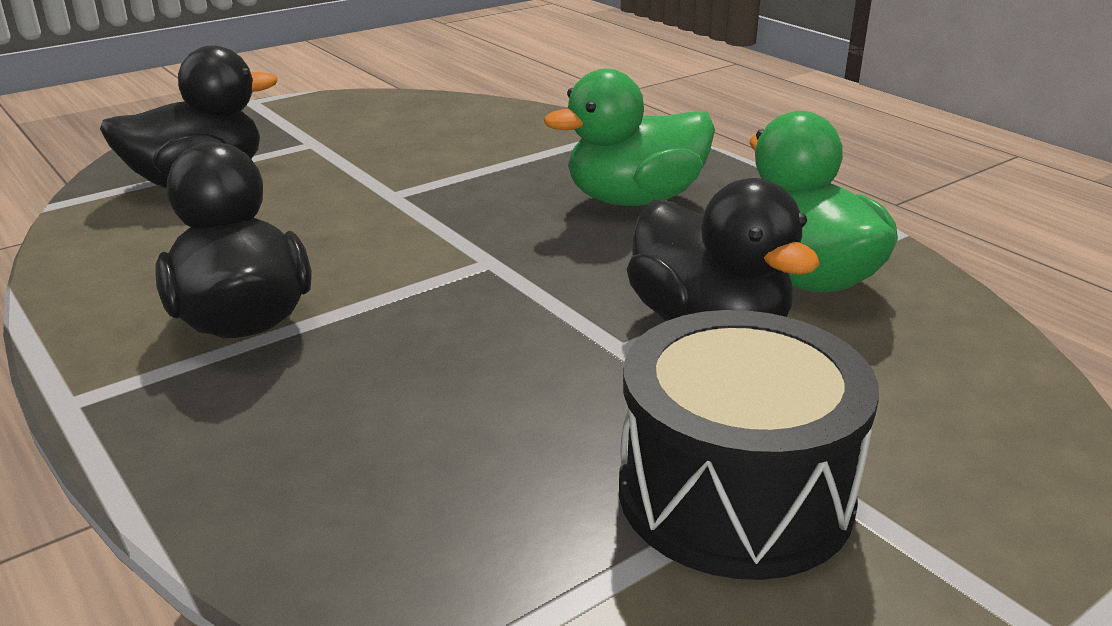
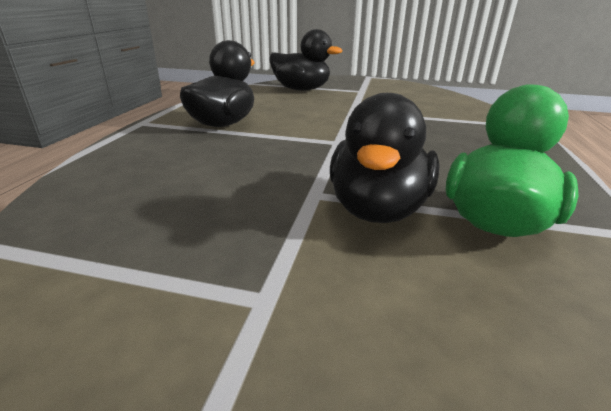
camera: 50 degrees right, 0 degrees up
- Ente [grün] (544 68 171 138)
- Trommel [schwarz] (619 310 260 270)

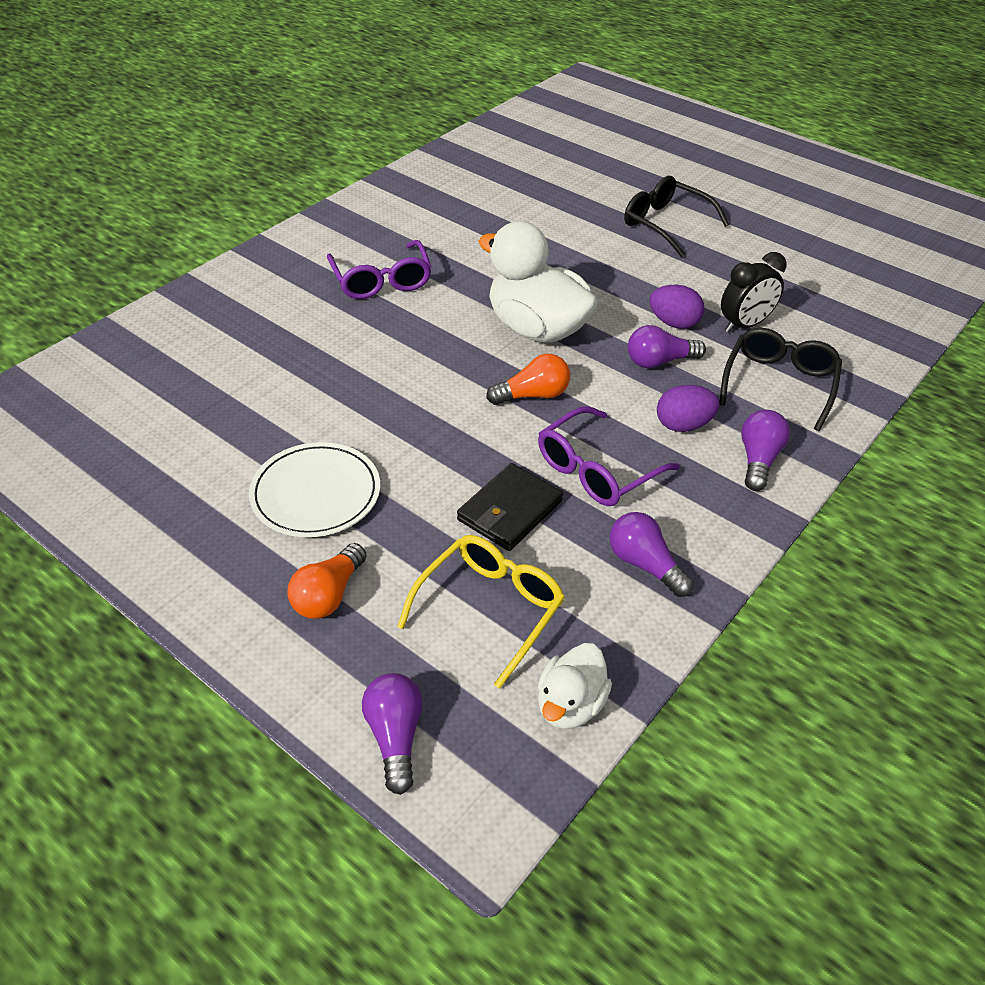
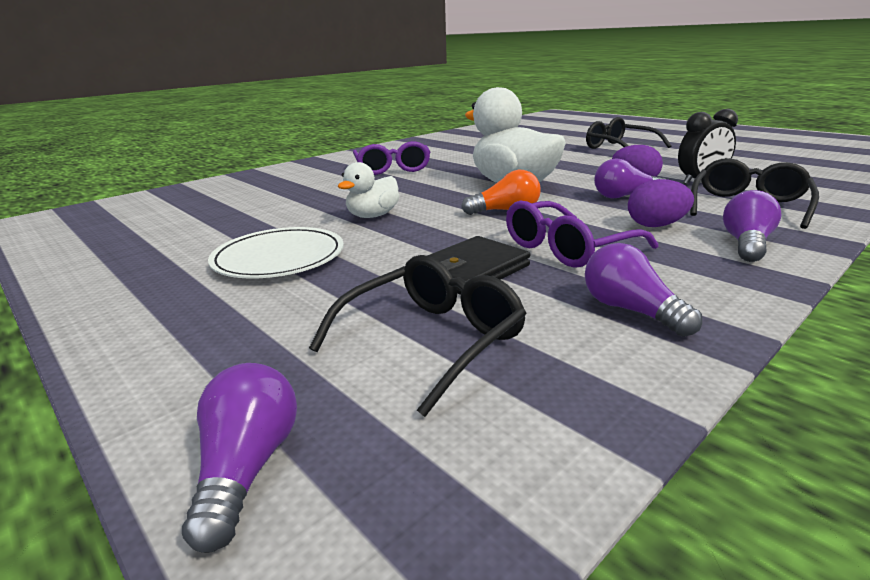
camera: 10 degrees right, 20 degrees down
~ Brille [gelb] (397 535 168 154) to Brille [schwarz] (309 255 218 162)
~ Ente [weiß] (538 643 74 86) to (338 162 62 56)
- Glühbirne [orange] (287 543 80 76)

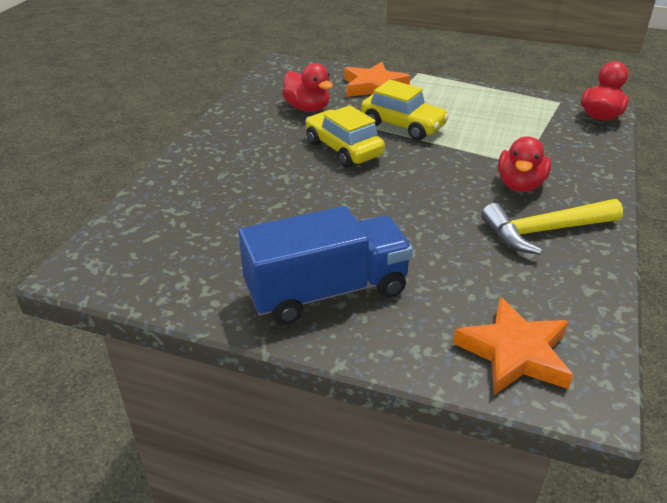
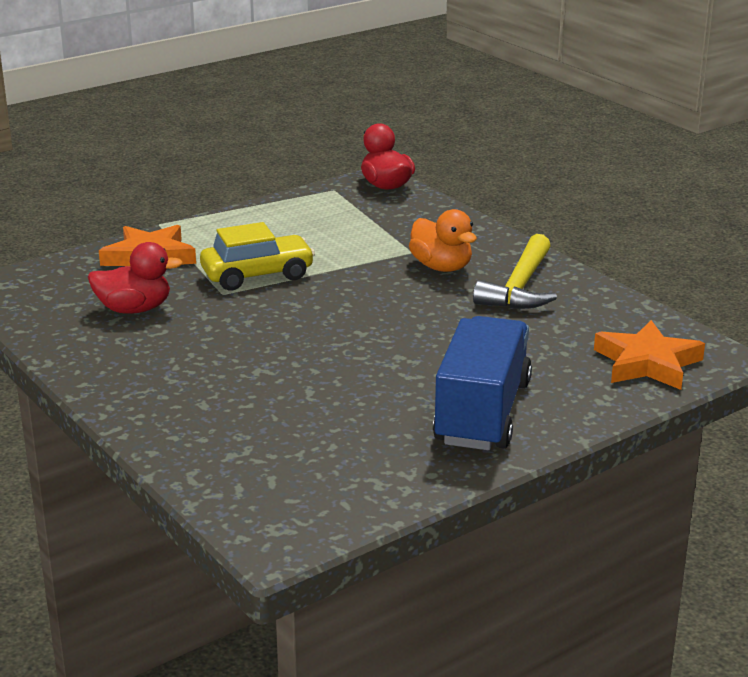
camera: 55 degrees left, 10 degrees down
~ Ente [rot] (498 136 53 56) to Ente [orange] (409 209 68 63)
- Auto [gelb] (305 105 80 63)

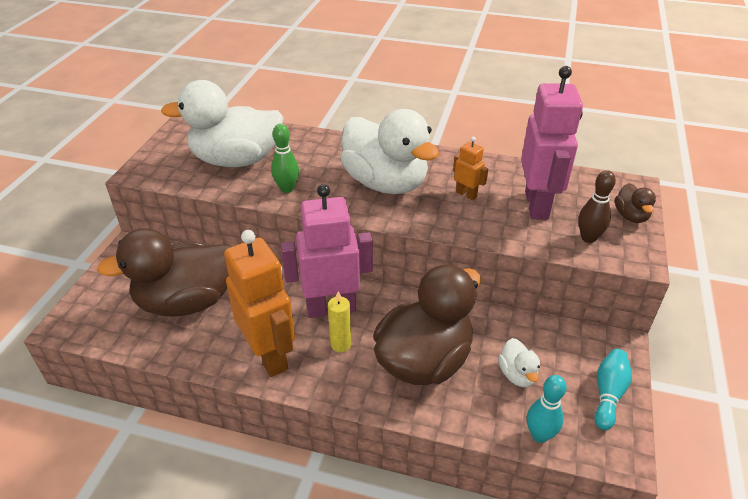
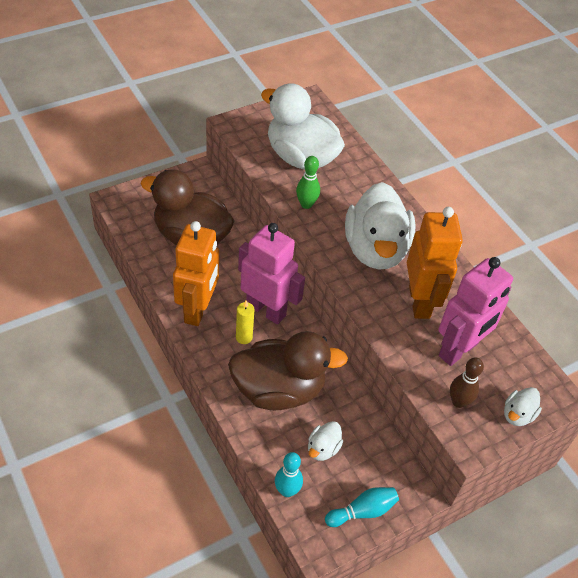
camera: 40 degrees right, 10 degrees up
~ Roboter [orange] (453 137 35 63) = (407 207 56 112) x2.17
~ Ente [braun] (615 183 41 40) to Ente [weiß] (504 387 38 39)

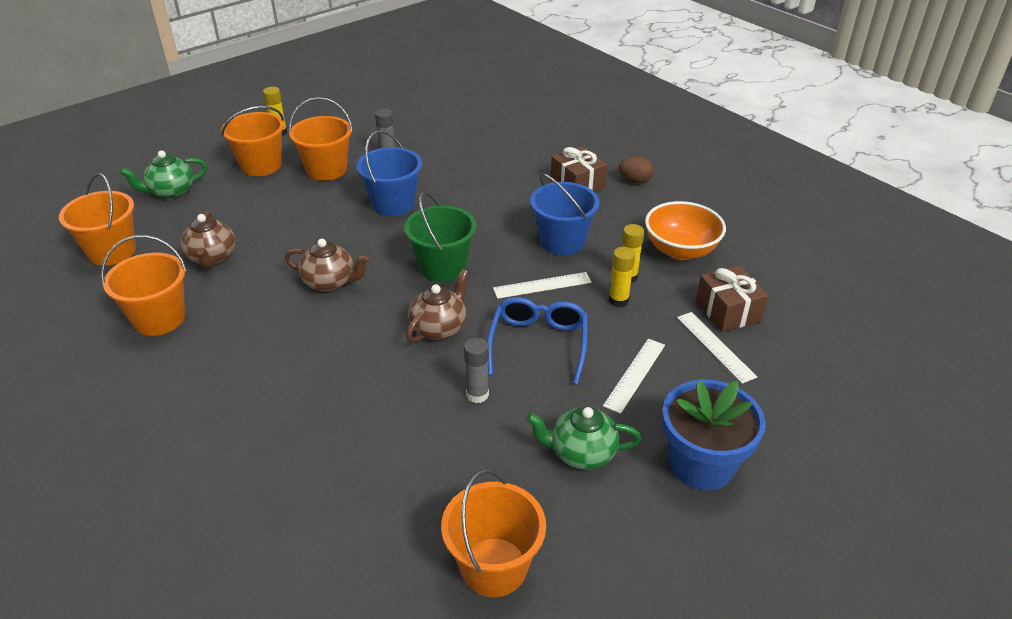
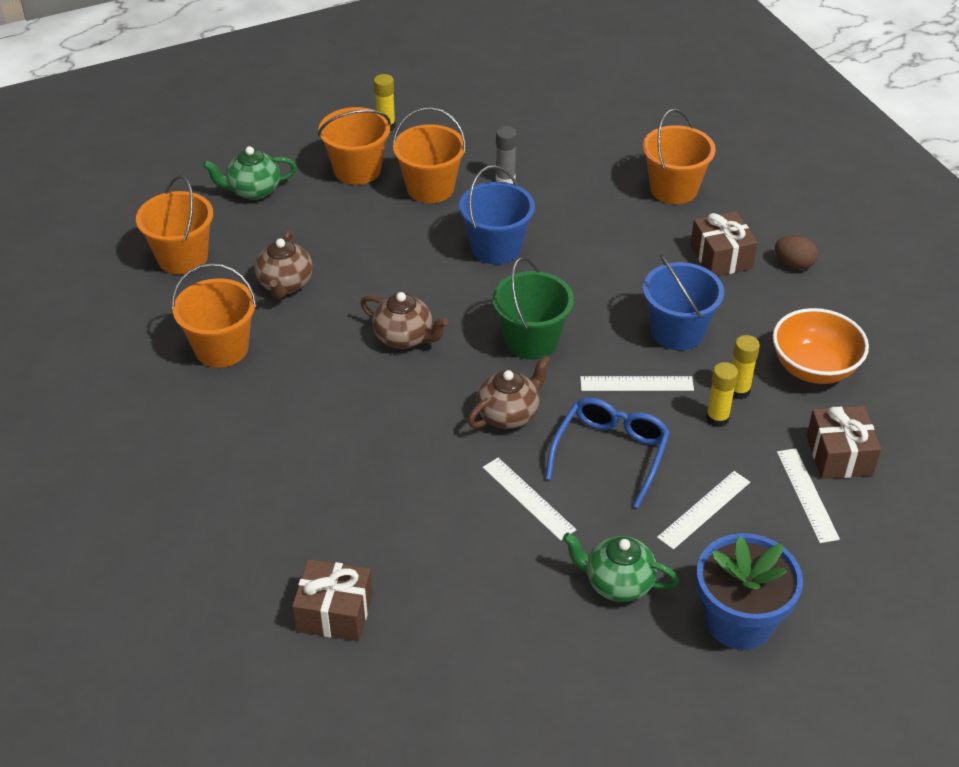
camera: 15 degrees right, 5 degrees up
+ Geschenk [braun] (292 559 81 82)
~ Klebestift [grau] (464 338 25 65) to Lineal [weiß] (483 458 93 83)
~ Eimer [orange] (441 469 105 128) to (642 109 74 95)

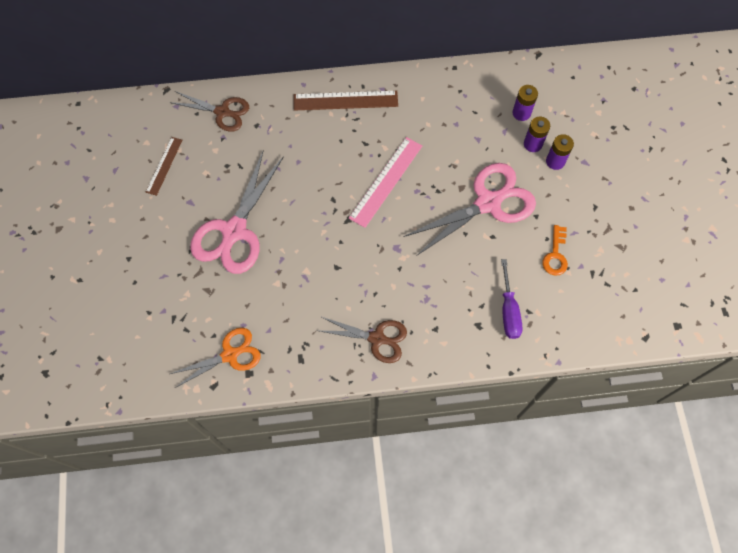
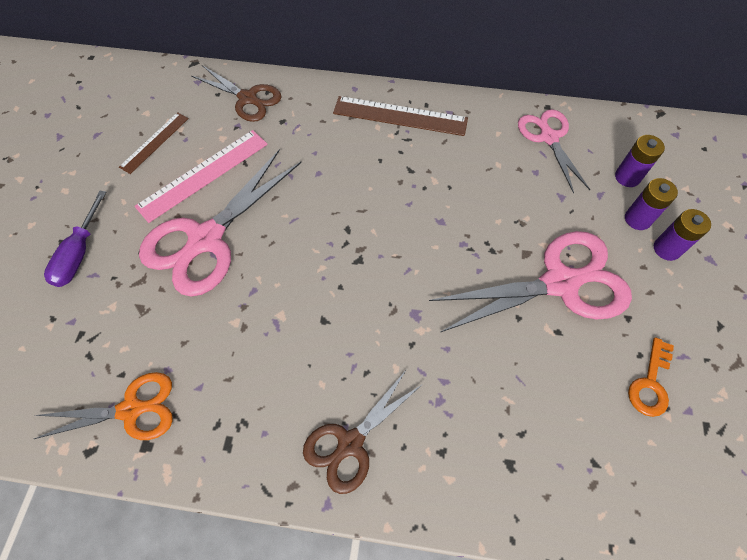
camera: 15 degrees right, 5 degrees down
~ Schraubenzieher [lila] (501 259 22 80) to (44 191 62 96)
~ Lineal [rosa] (349 137 73 91) to (134 130 134 93)
~ Schere [braun] (320 316 87 47) = (303 369 120 125) 105 degrees clockwise
+ Schere [rosa] (518 109 72 85)

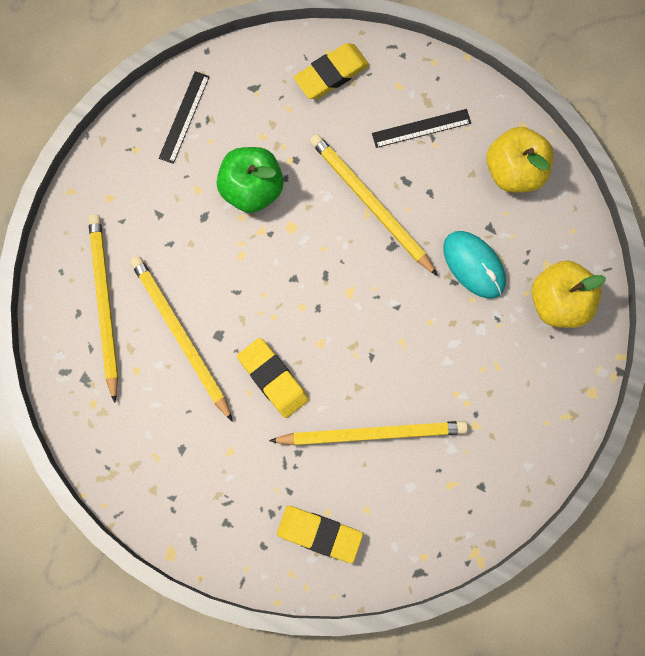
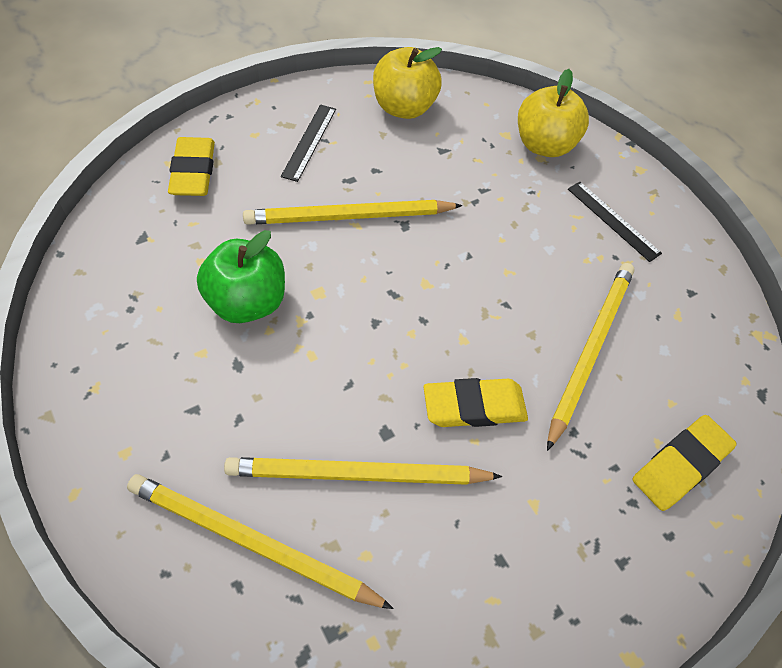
camera: 65 degrees left, 20 degrees down
~ Lineal [schwarz] (159 71 51 93) to (568 182 94 80)
- Computermaus [türkis] (443 231 63 68)

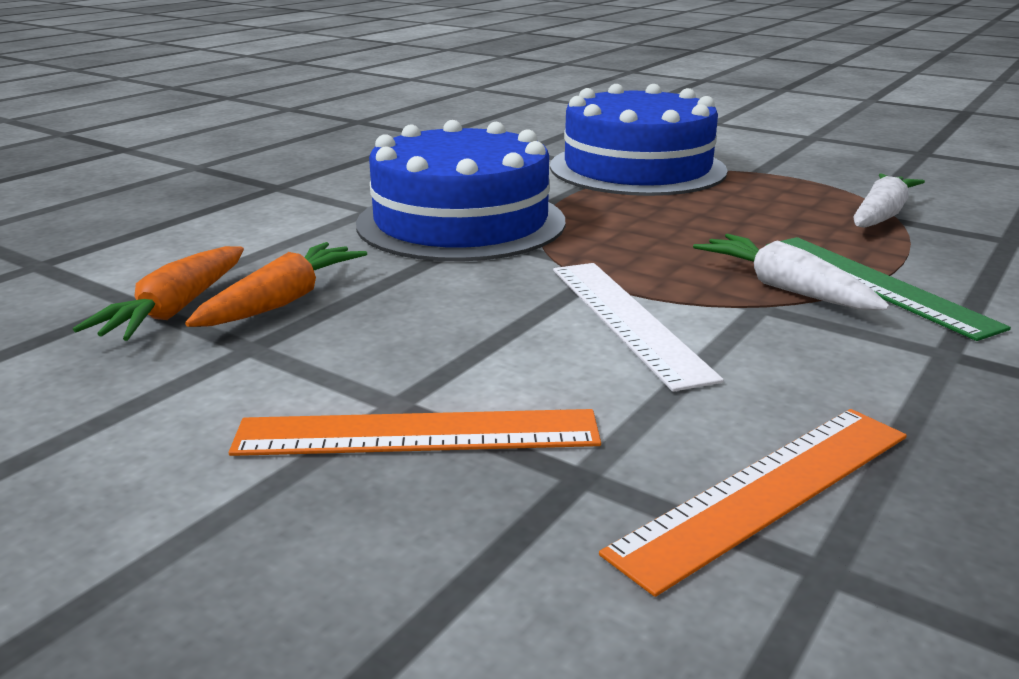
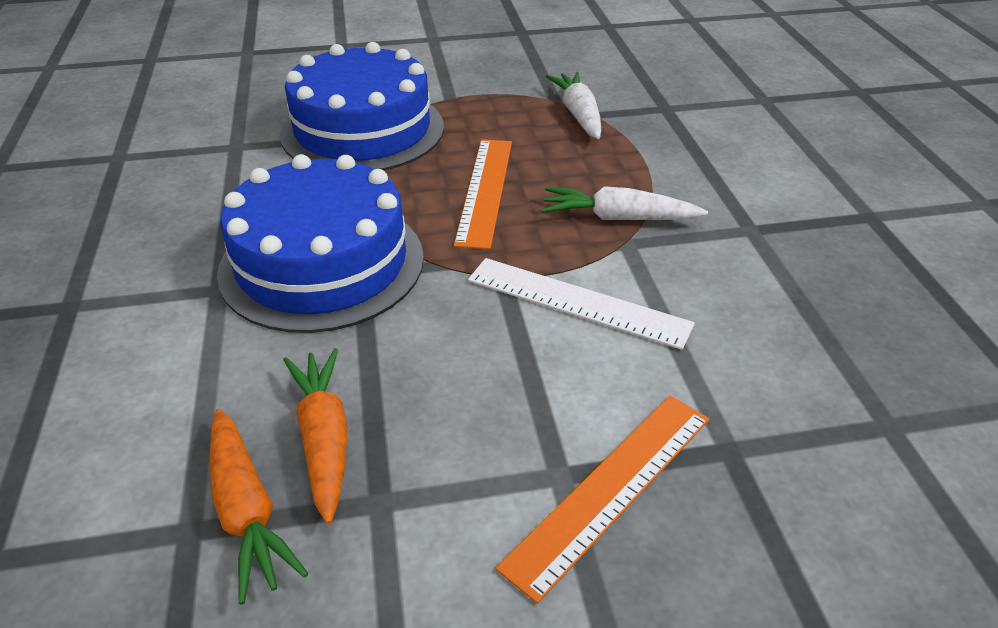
camera: 45 degrees left, 15 degrees up
~ Lineal [orange] (599 409 308 188) to (454 139 58 110)
- Lineal [grün] (767 237 244 104)

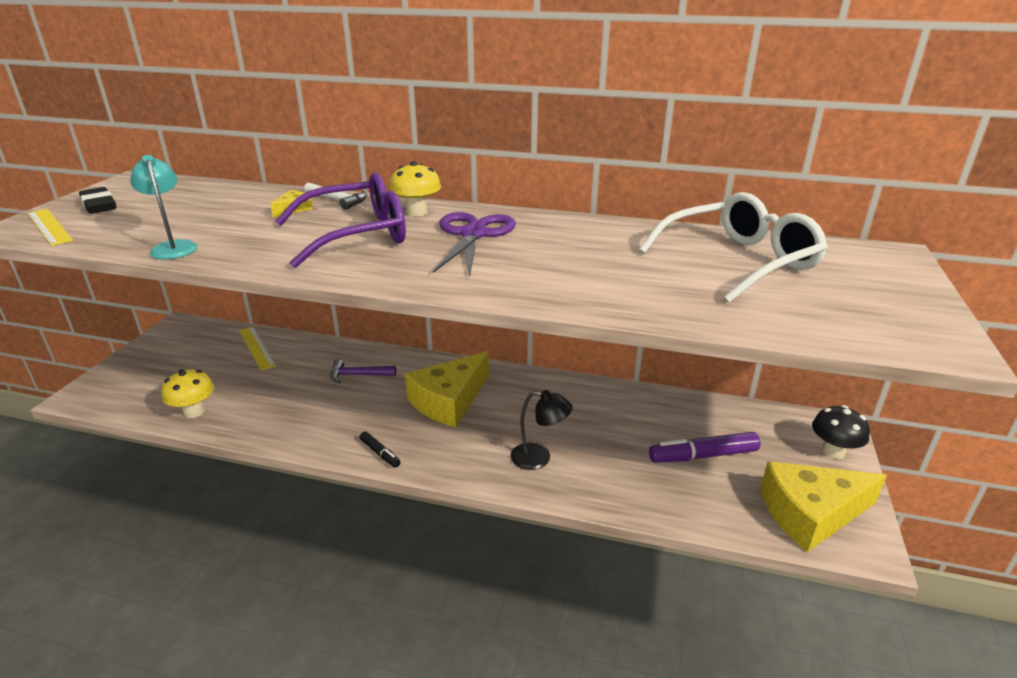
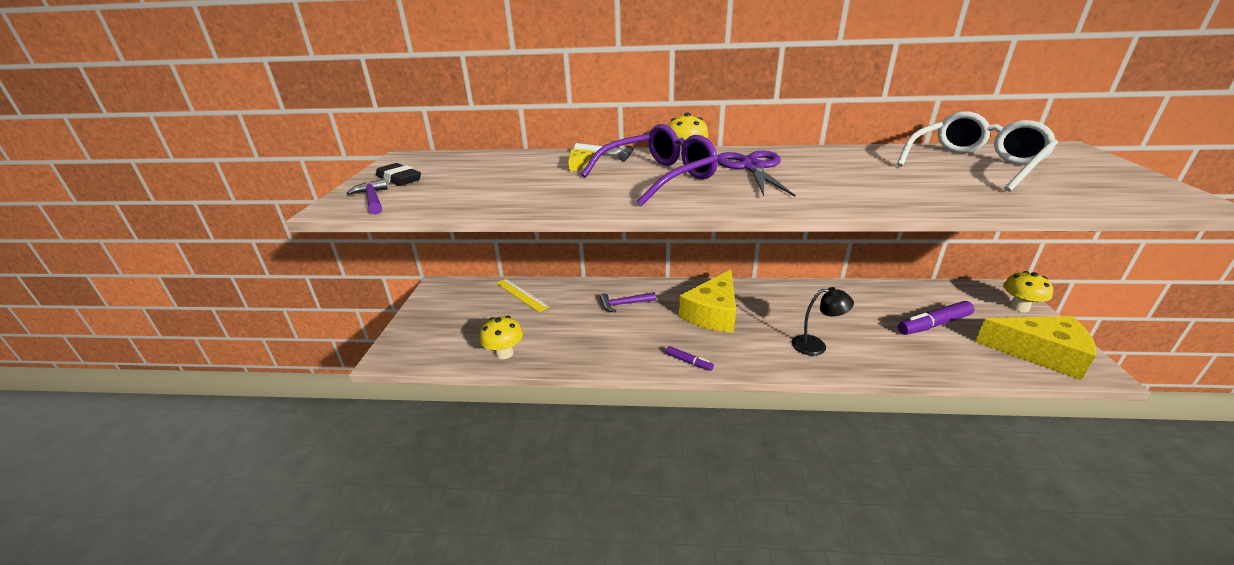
camera: 10 degrees left, 0 degrees up
~ Lineal [gelb] (28 209 45 37) to Hammer [lila] (347 178 41 36)
~ Filzstift [schwarz] (360 431 41 37) to Filzstift [lila] (666 346 48 25)
~ Käse [gelb] (760 461 127 91) = (975 316 121 64) 135 degrees counterclockwise
~ Pilz [schwarz] (812 405 58 54) to Pilz [gelb] (1003 271 50 41)
- Lampe [türkis] (130 155 67 104)

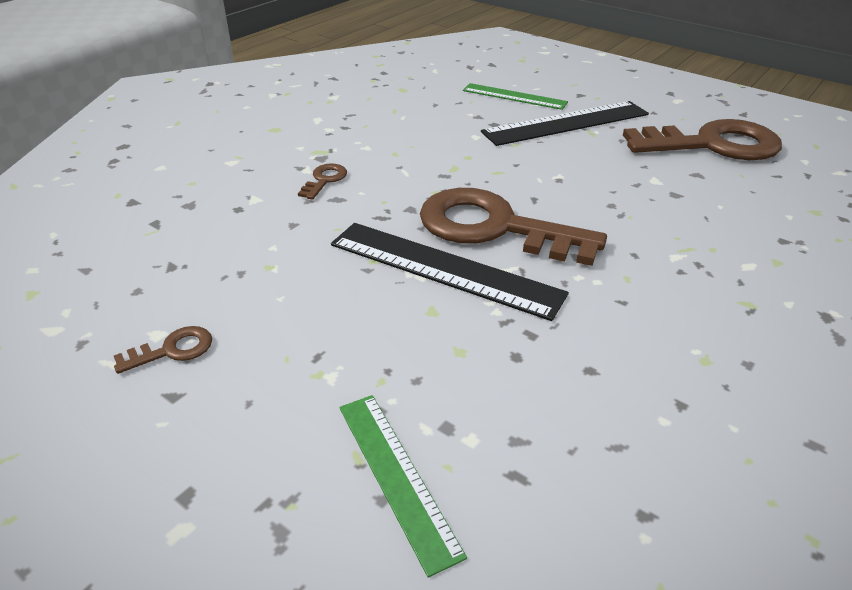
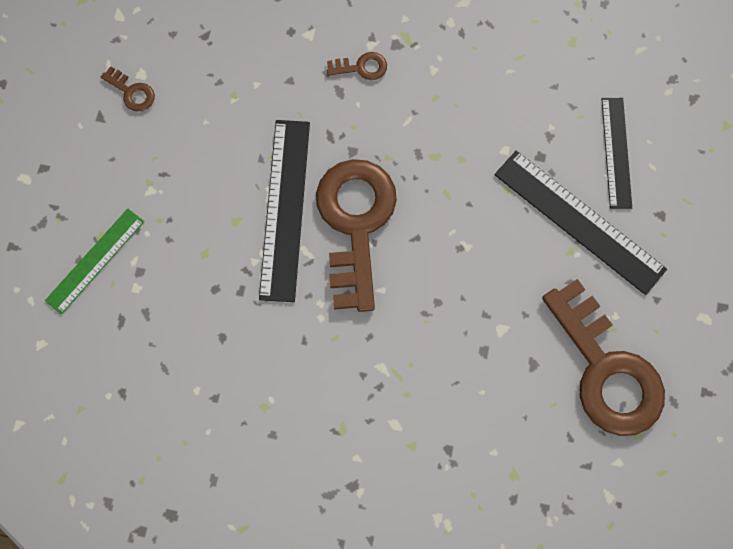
camera: 65 degrees right, 35 degrees up
~ Lineal [grün] (463 83 105 27) to Lineal [schwarz] (601 98 31 111)

